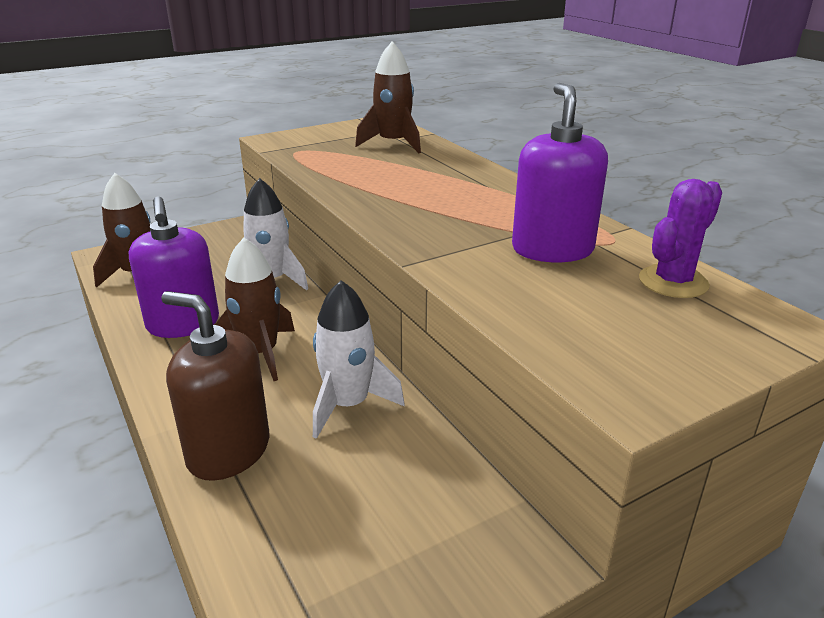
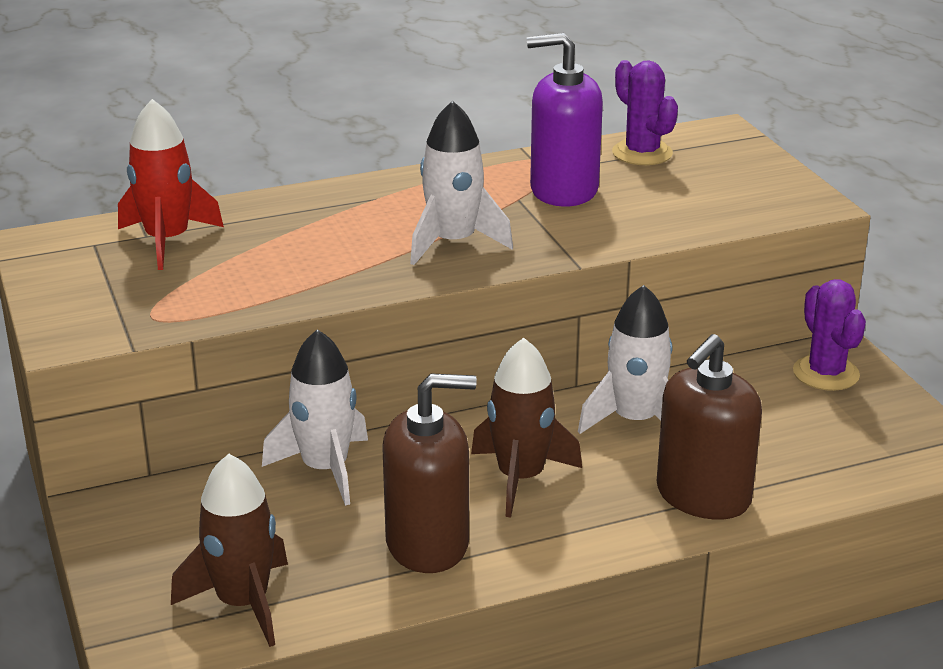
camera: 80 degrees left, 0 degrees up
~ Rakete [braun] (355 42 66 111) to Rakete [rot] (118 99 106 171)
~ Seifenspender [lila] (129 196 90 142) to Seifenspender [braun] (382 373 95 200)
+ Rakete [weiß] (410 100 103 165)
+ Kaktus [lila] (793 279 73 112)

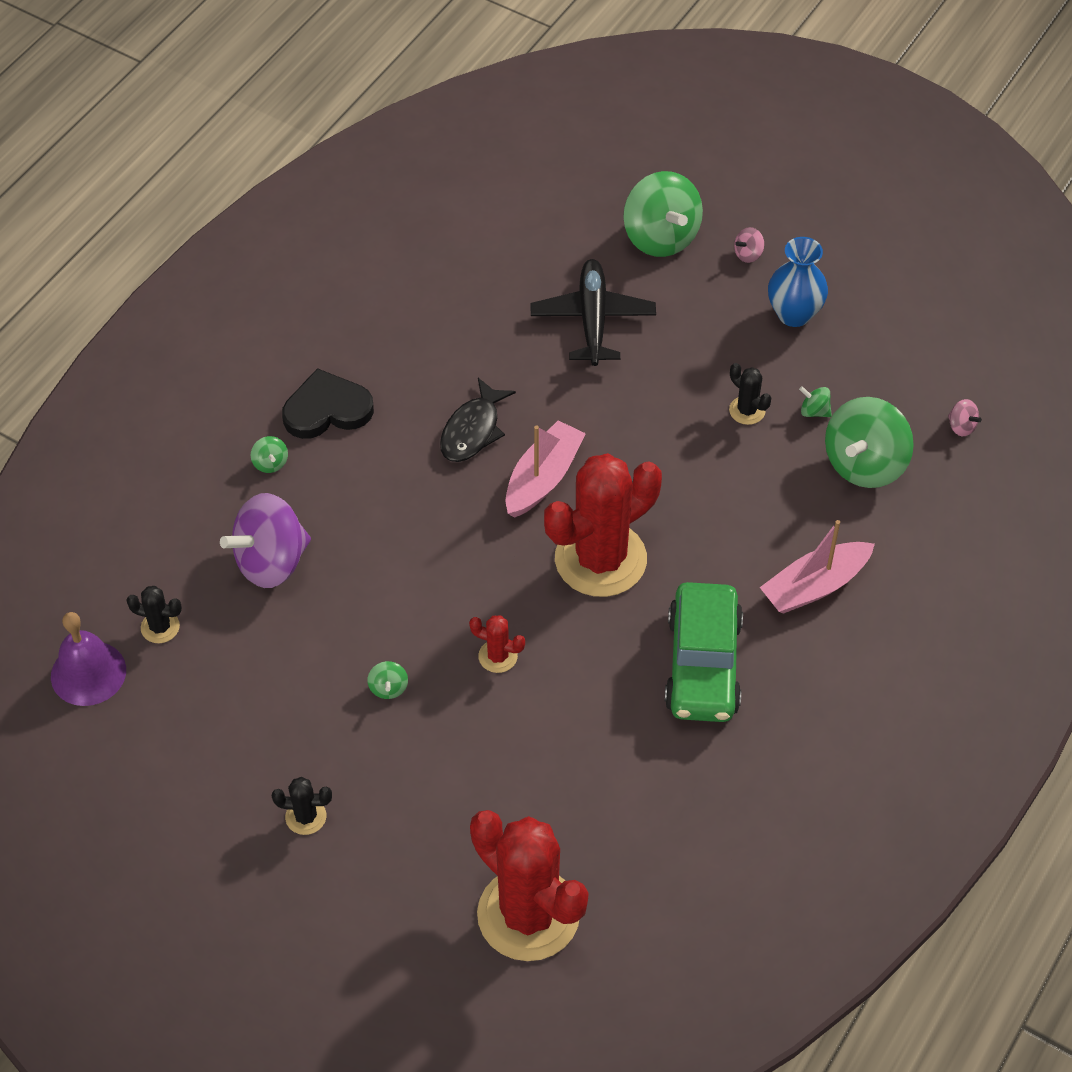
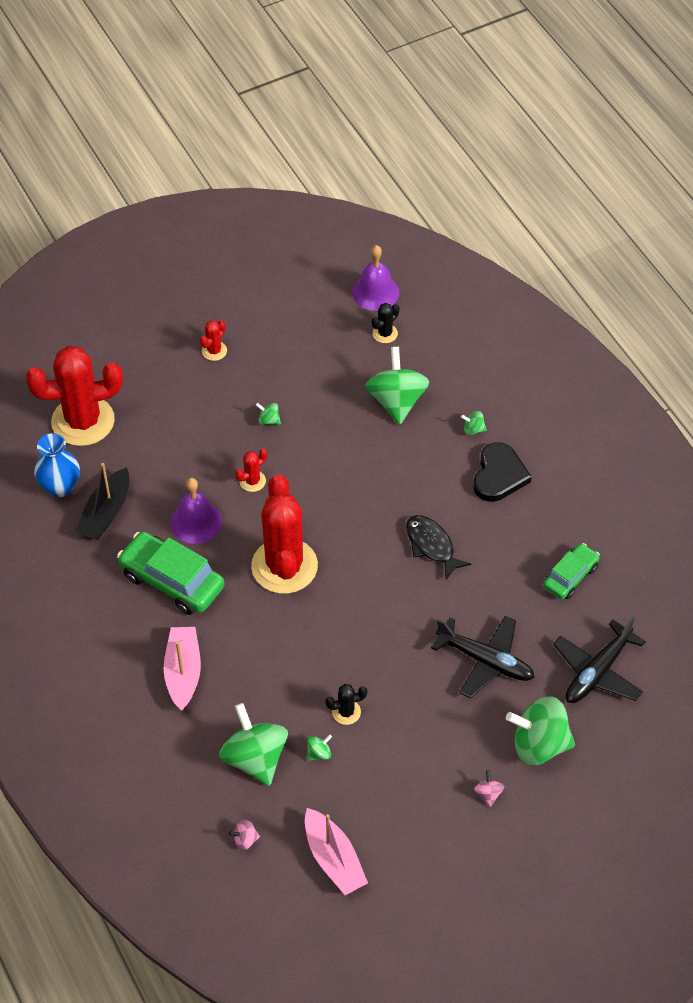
camera: 120 degrees right, 0 degrees up
~ Vase [blau] (768 237 60 90) to (34 433 46 64)
+ Boot [schwarz] (75 463 54 77)
+ Glocke [lila] (171 478 51 66)
~ Kaktus [schwarz] (272 777 60 58) to Kaktus [rot] (200 320 27 41)
~ Boot [rosa] (505 420 81 98) to (305 808 63 87)
~ Kreisel [lila] (220 493 91 95) to Kreisel [grün] (365 347 64 77)
+ Auto [grün] (543 543 57 56)
+ Flugzeug [schwarz] (553 616 93 87)

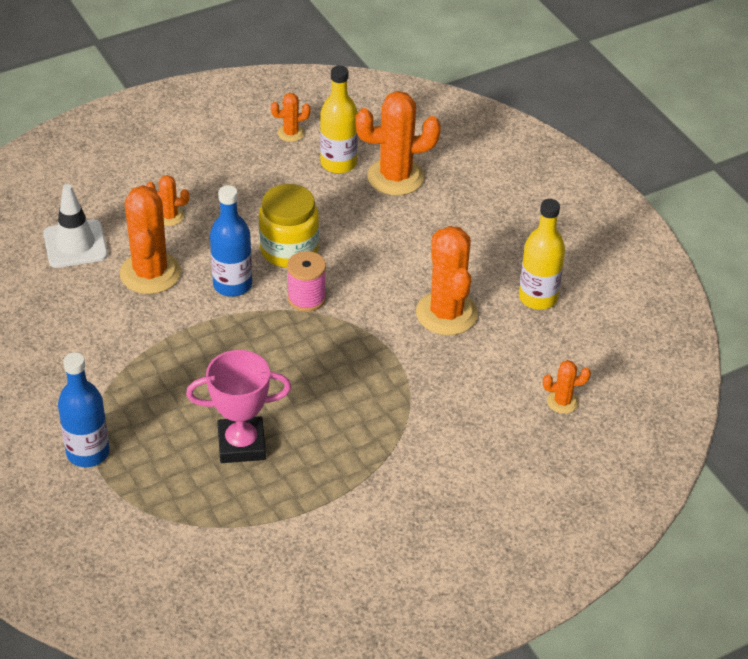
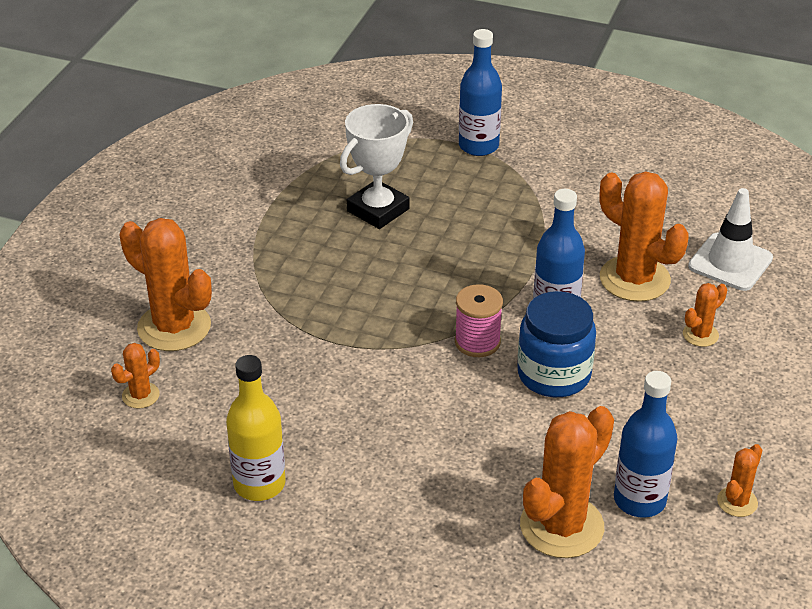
camera: 140 degrees right, 5 degrees down
~ Kaktus [orange] (416 226 62 109) to (120 218 92 133)
~ Pokal [rosa] (186 350 105 113) to Pokal [weiß] (340 104 73 125)
~ Einmachglas [gelb] (259 184 60 84) to Einmachglas [blau] (517 291 79 106)
~ Flasche [gelb] (320 66 38 108) to Flasche [blau] (614 371 63 147)

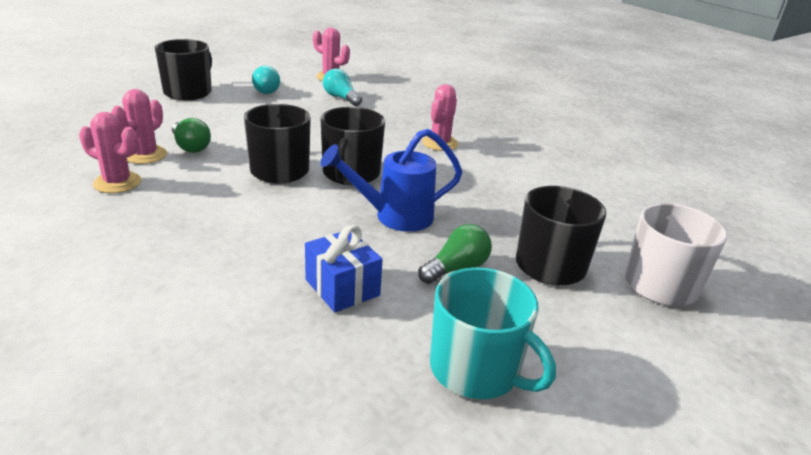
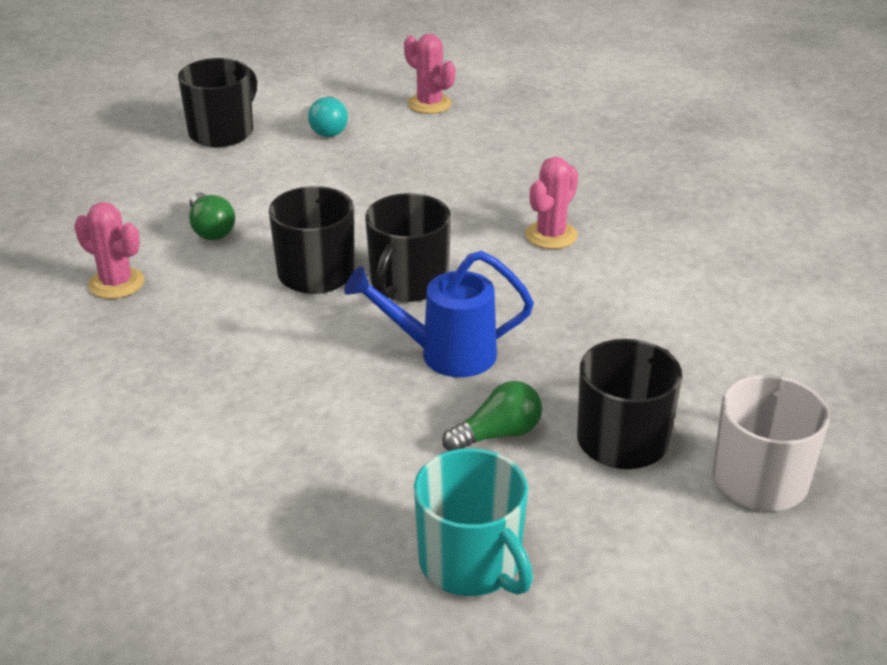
camera: 15 degrees right, 5 degrees up
- Kaktus [rosa] (111 89 56 75)
- Geschenk [blau] (305 225 78 87)
- Glühbirne [türkis] (323 68 39 38)

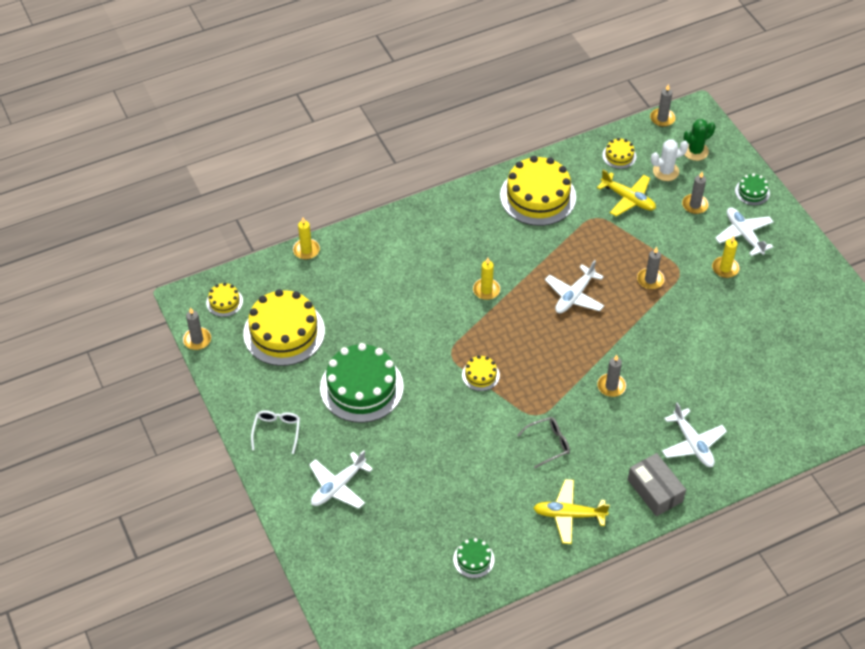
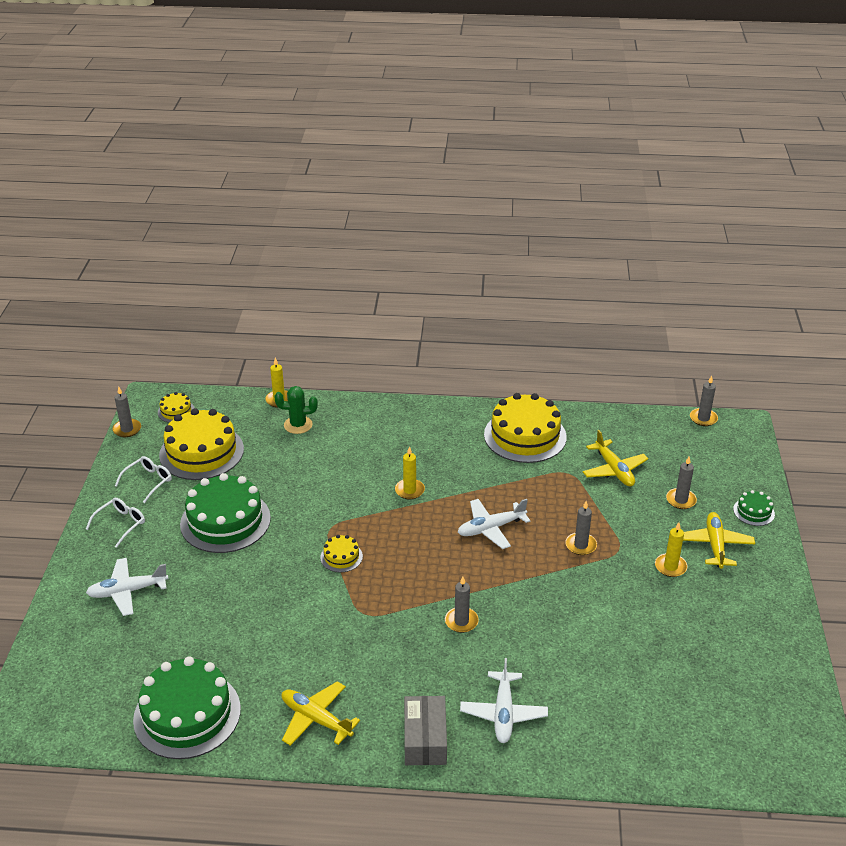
camera: 30 degrees right, 15 degrees down
+ Brille [weiß] (115 456 57 47)
~ Kuchen [grün] (453 538 41 40) = (133 656 108 103) x2.19
~ Kaktus [grün] (684 119 31 42) to (275 386 43 48)
~ Flugzeug [weiß] (715 207 59 49) to Flugzeug [gelb] (683 512 72 57)
- Brille [grau] (517 417 53 51)
- Kuchen [gelb] (602 138 34 31)
- Kaktus [weiß] (651 139 38 42)

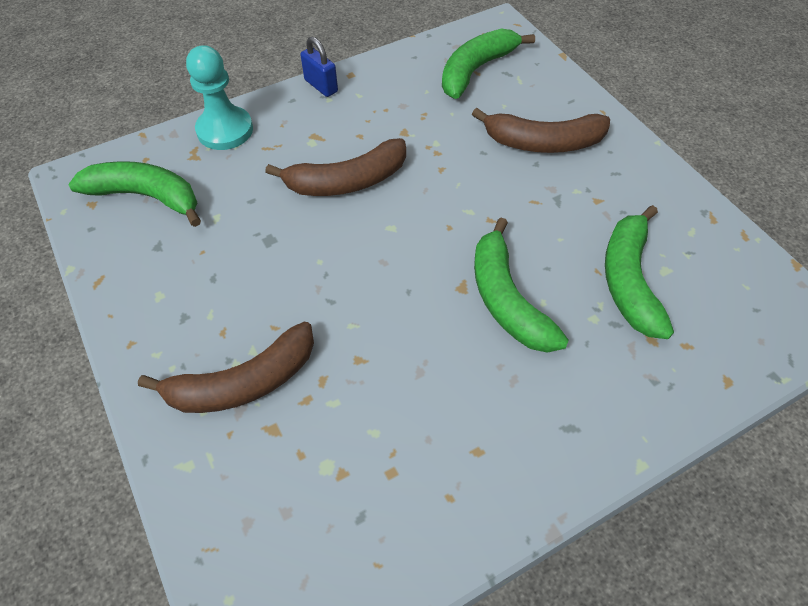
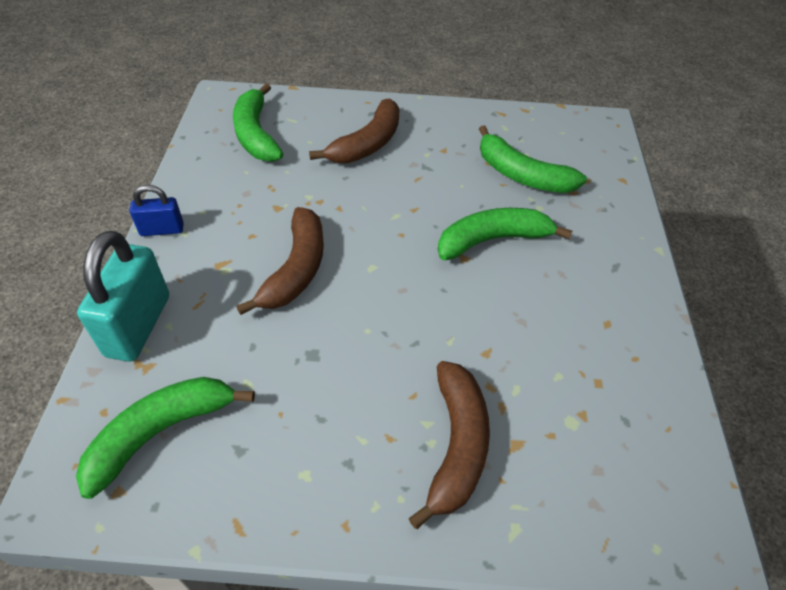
camera: 60 degrees left, 5 degrees down
~ Bauer [türkis] (186 45 67 105) to Vorhängeschloss [türkis] (77 230 92 132)
~ Banane [grün] (474 218 95 135) = (438 208 134 52) 150 degrees clockwise

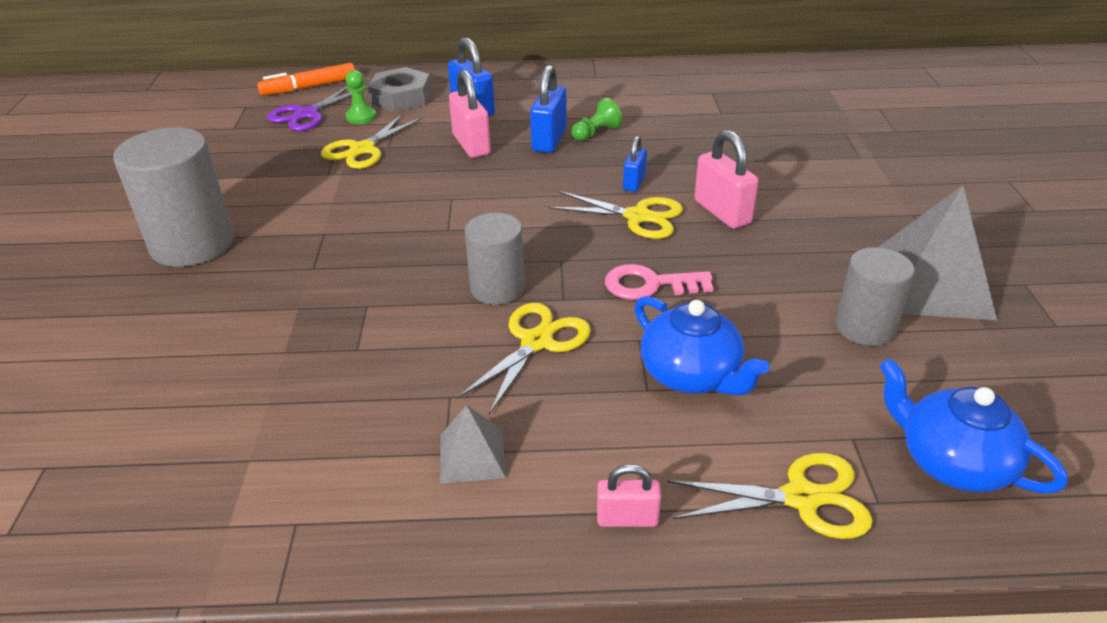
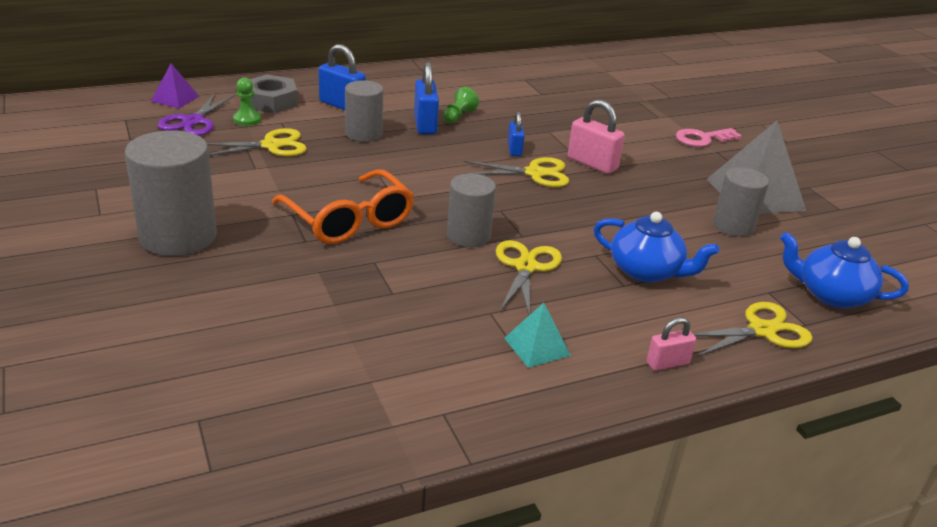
camera: 25 degrees left, 5 degrees down
~ Filzstift [orange] (257 63 98 33) to Pyramide [lila] (151 64 49 44)
~ Schere [gelb] (321 114 102 55) = (207 128 100 28) 120 degrees counterclockwise
+ Brille [orange] (272 169 142 75)
~ Vorhängeschloss [rosa] (449 70 42 88) to Vollzylinder [grau] (345 80 38 62)
~ Pyramide [grau] (440 405 66 79) to Pyramide [türkis] (504 303 67 65)
~ Schlüssel [rosa] (605 264 108 36) to (676 128 66 19)

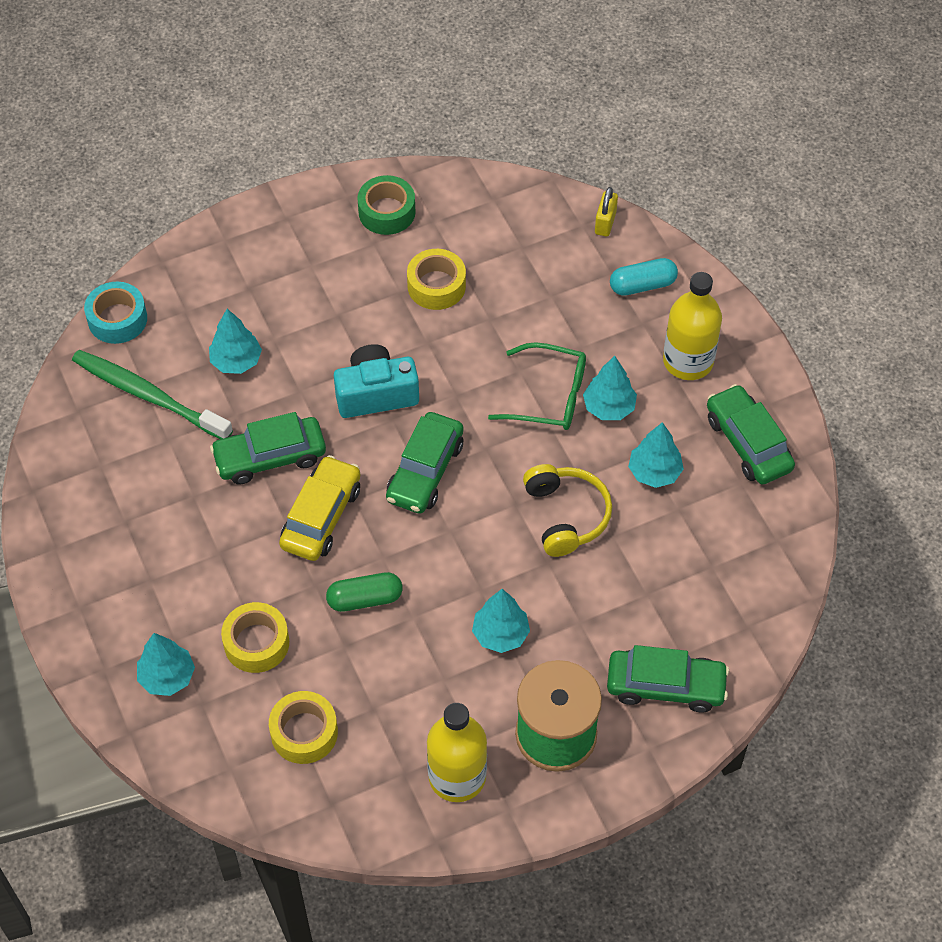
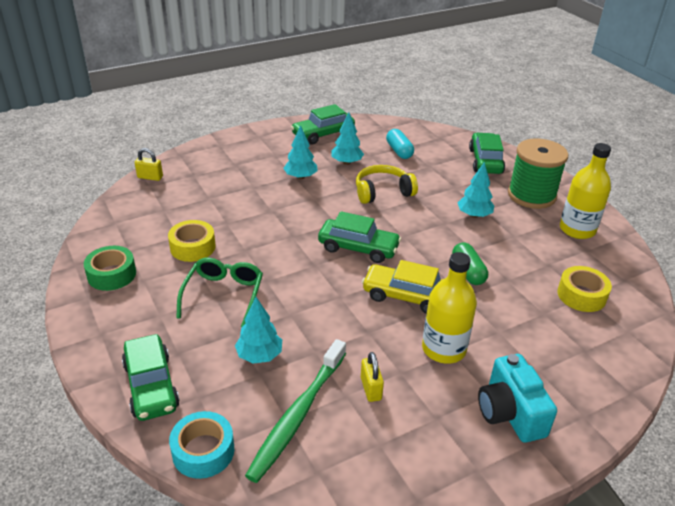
camera: 95 degrees left, 20 degrees down
~ Auto [grün] (210 412 116 73) to (122 334 58 87)
~ Brille [grün] (488 342 98 88) to (176 258 87 69)
+ Vorhängeschloss [gelb] (361 352 23 50)
~ Kapsel [türkis] (610 258 68 38) to (386 129 28 30)
~ Flasche [gelb] (663 272 59 108) to (422 252 55 112)
~ Kamera [türkis] (334 344 85 74) to (478 354 79 88)
- Baum [türkis] (137 633 58 63)
- Klebeband [gelb] (221 602 68 71)

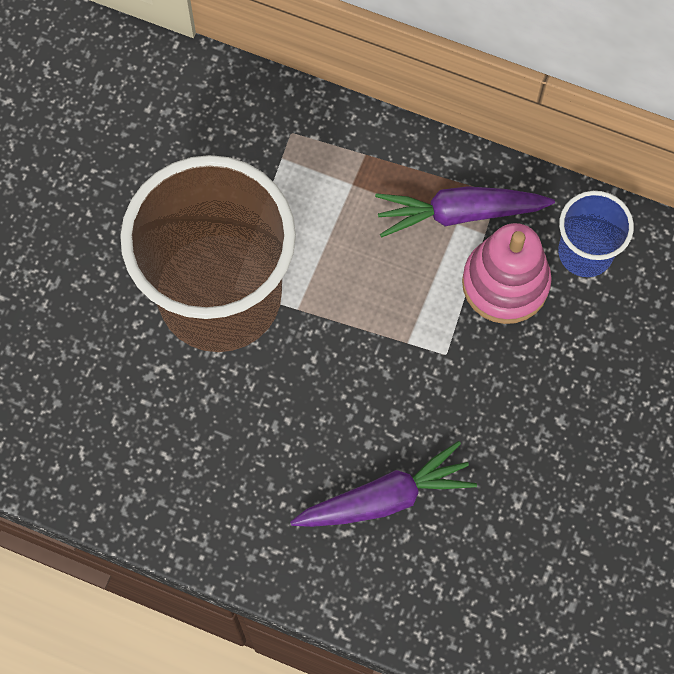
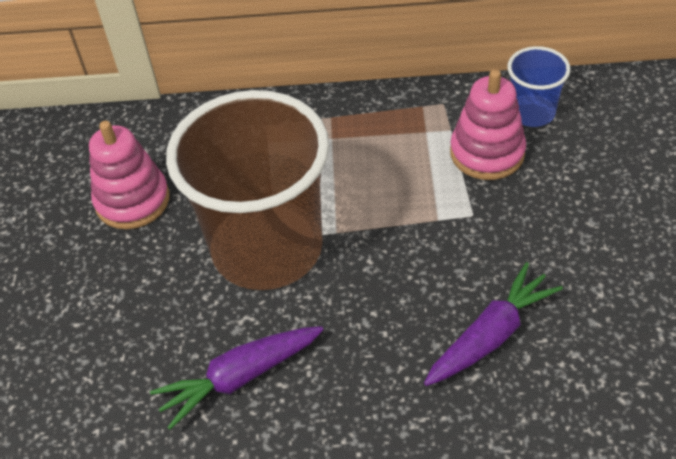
camera: 20 degrees left, 20 degrees down
+ Stapelspielzeug [rosa] (89 121 81 108)
~ Karotte [lila] (375 186 180 52) to (150 326 174 104)

